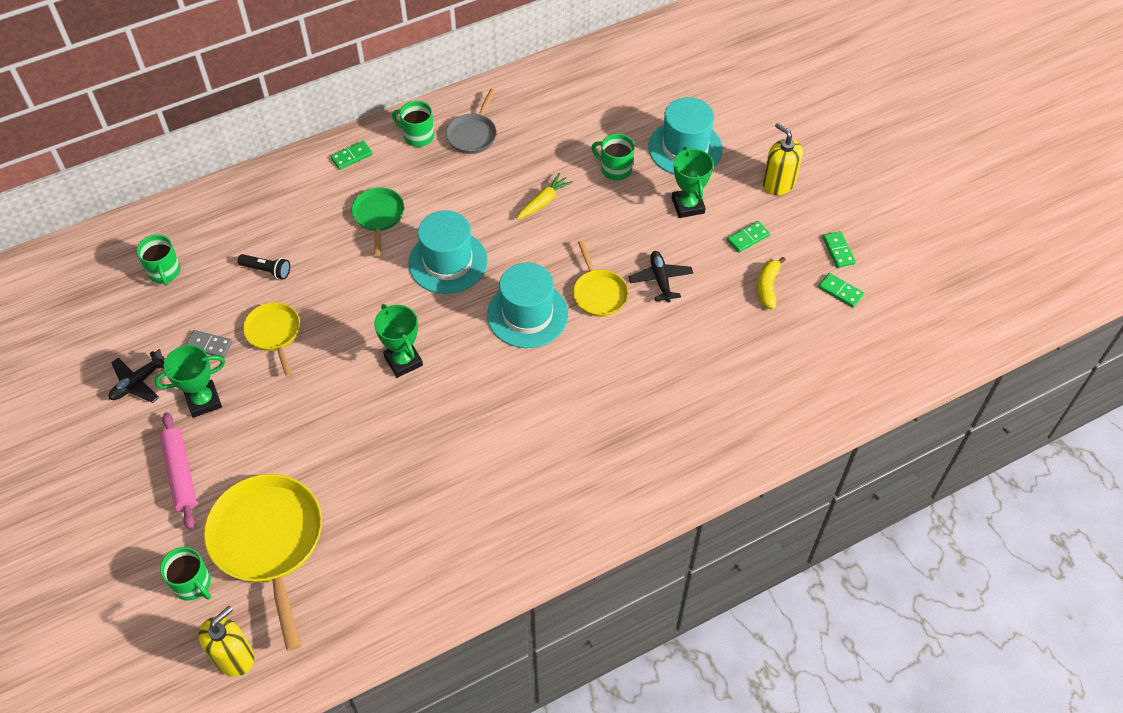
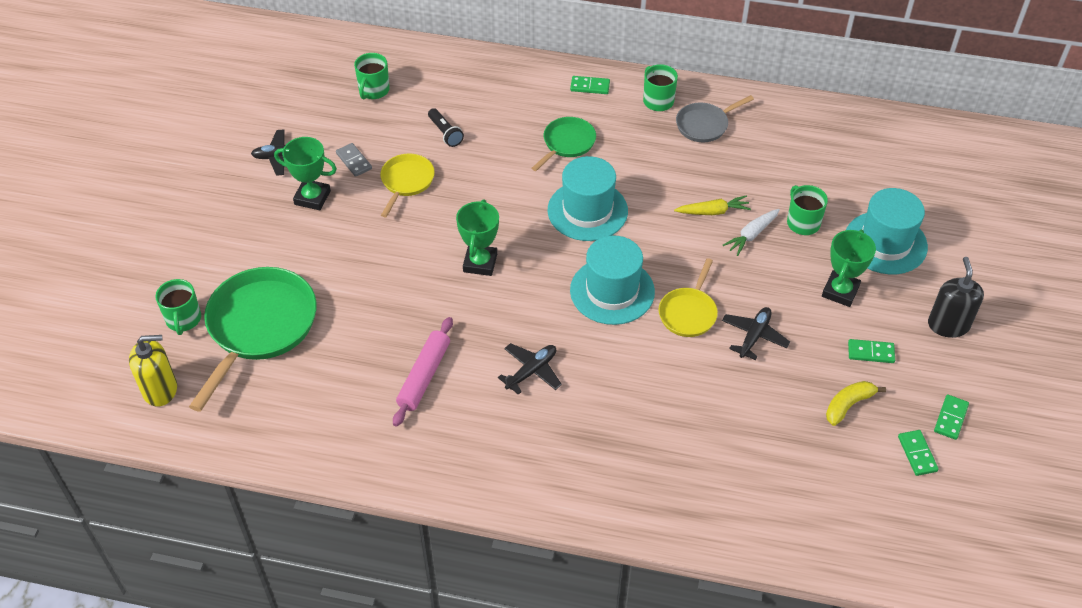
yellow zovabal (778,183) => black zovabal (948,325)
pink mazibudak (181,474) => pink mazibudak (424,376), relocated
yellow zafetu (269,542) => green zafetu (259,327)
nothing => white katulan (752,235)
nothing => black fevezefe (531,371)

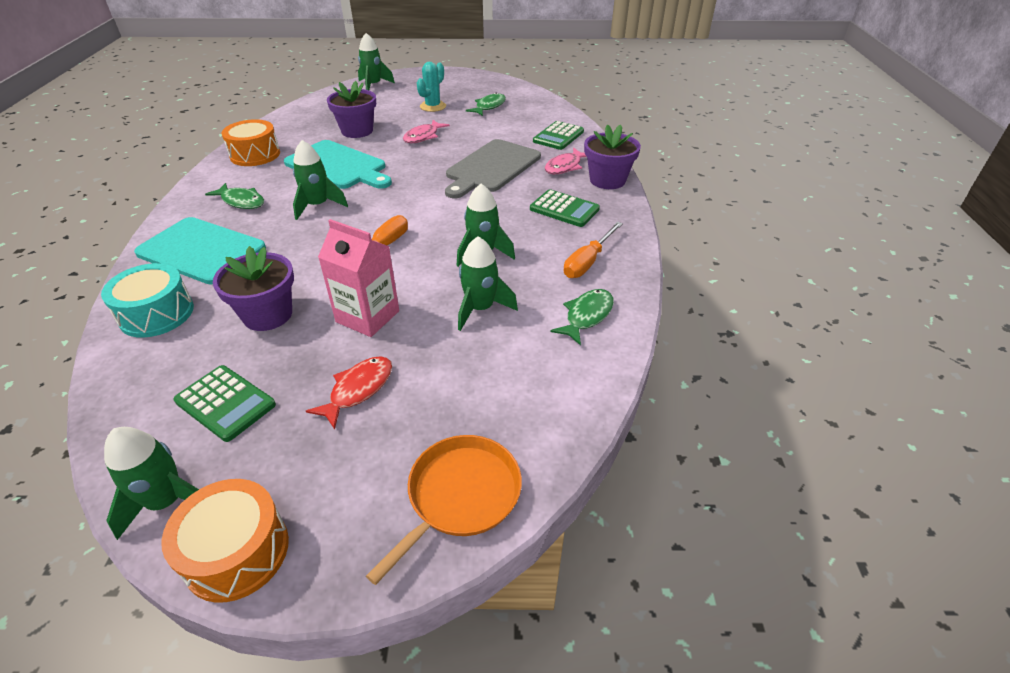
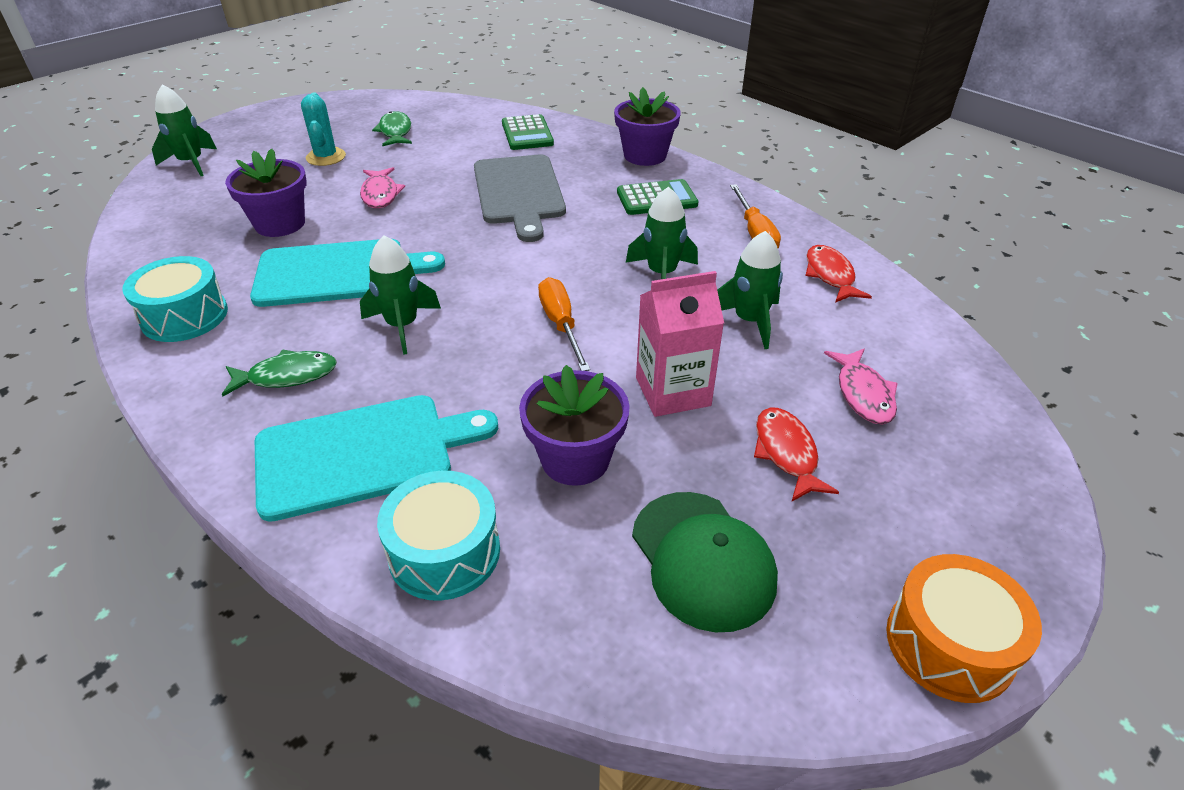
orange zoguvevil (255,155) => turquoise zoguvevil (184,316)
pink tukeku (565,167) => pink tukeku (863,394), relocated
green tukeku (586,316) => red tukeku (830,275)
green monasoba (225,403) => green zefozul (702,559)
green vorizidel (167,501) => nothing
orange zafetu (460,495) => nothing

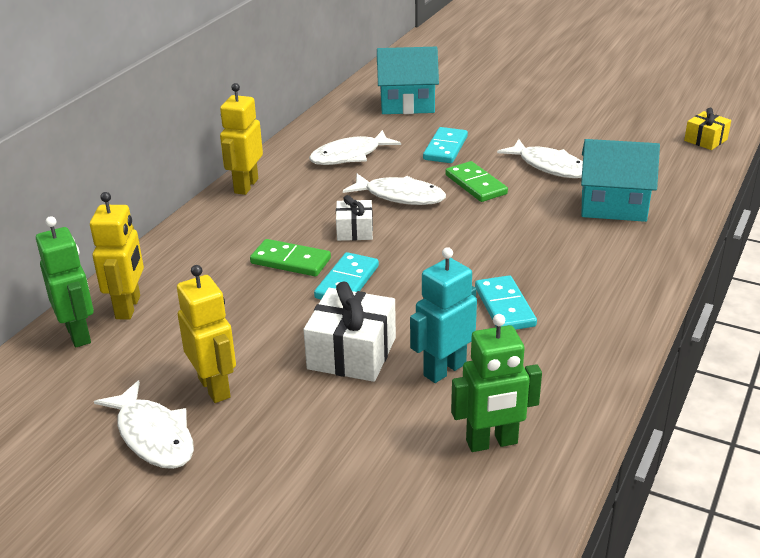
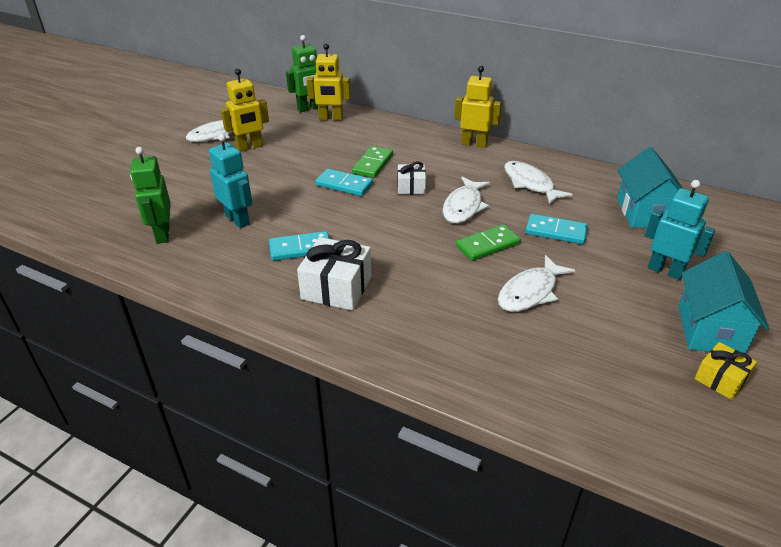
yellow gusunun (705,140) => yellow gusunun (720,379), relocated
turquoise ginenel (613,206) => turquoise ginenel (709,330), relocated
white gusunun (351,353) => white gusunun (336,287), relocated
nothing => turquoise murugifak (665,271)

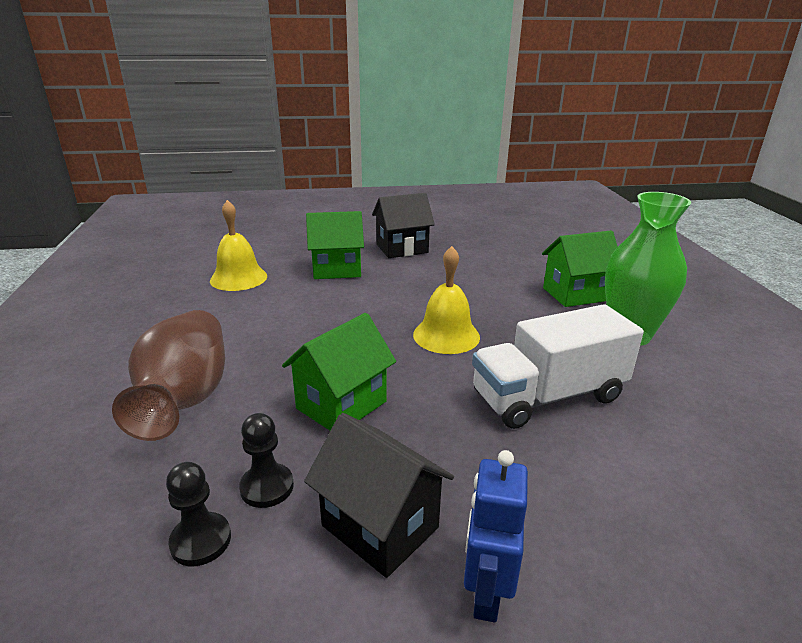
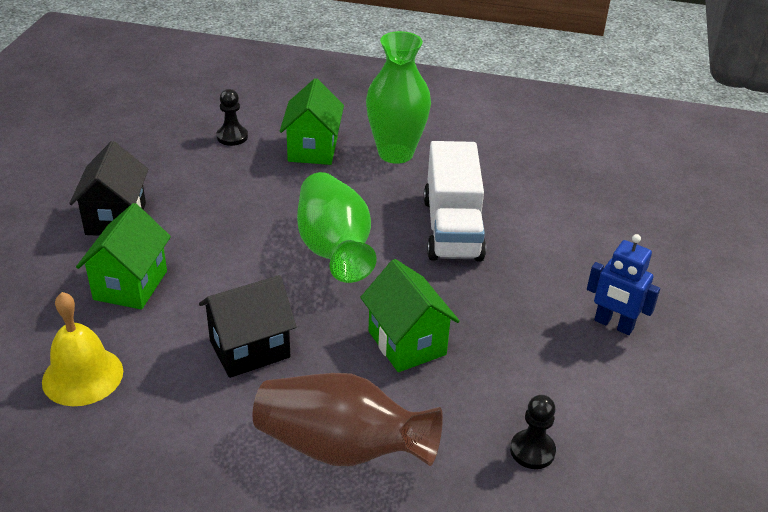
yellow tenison (446,335) => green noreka (334,249)
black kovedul (267,487) => black kovedul (232,137), relocated
black ginenel (380,526) => black ginenel (250,349), relocated

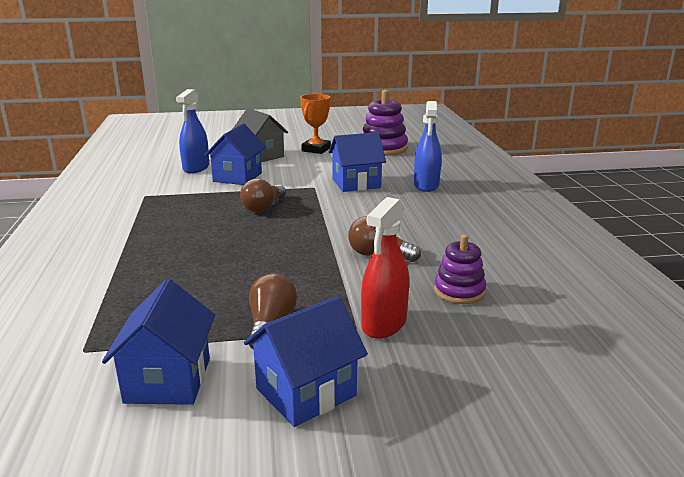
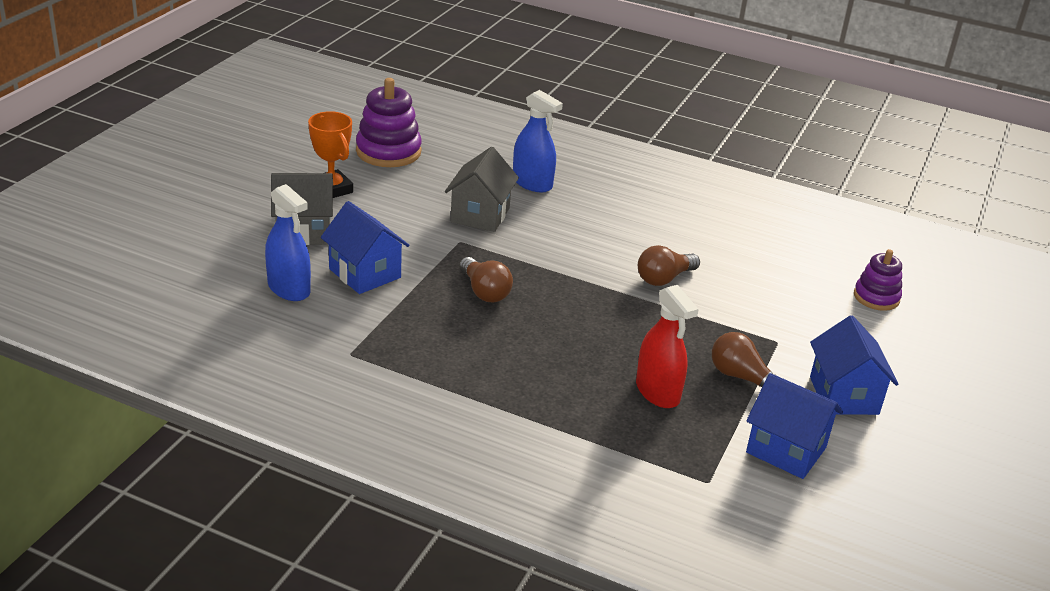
blue ginenel (356,183) => grey ginenel (480,215)
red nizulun (384,324) => red nizulun (657,392), relocated
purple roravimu (459,291) => purple roravimu (876,297), relocated

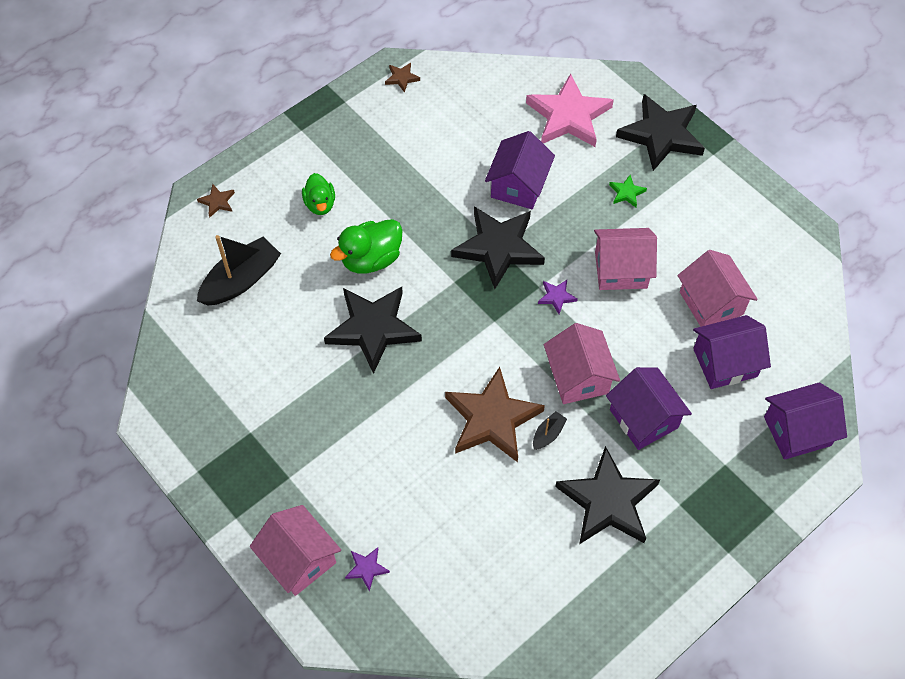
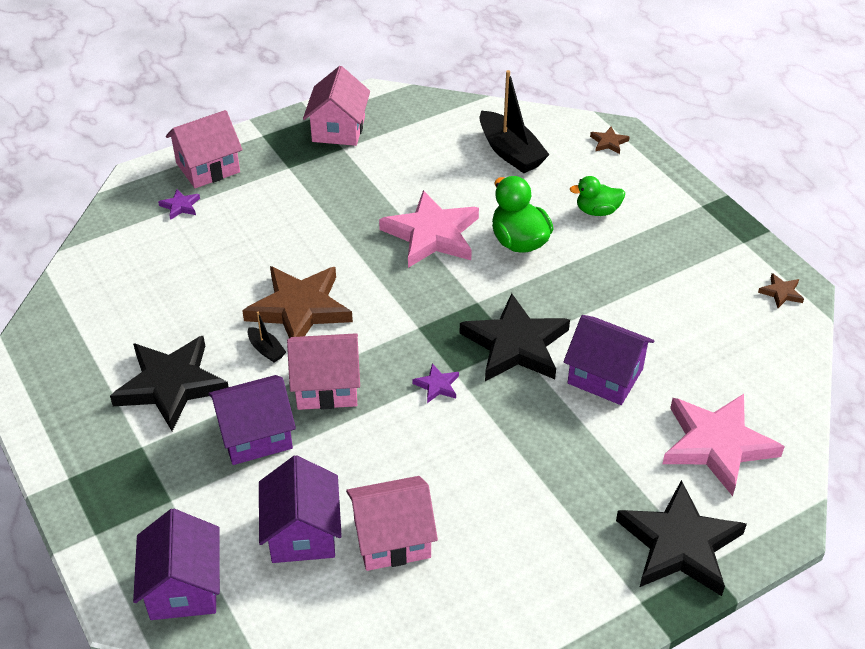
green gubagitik (626,193) => nothing
pink ginenel (621,270) => pink ginenel (338,129), relocated
black gubagitik (373,329) => pink gubagitik (432,235)

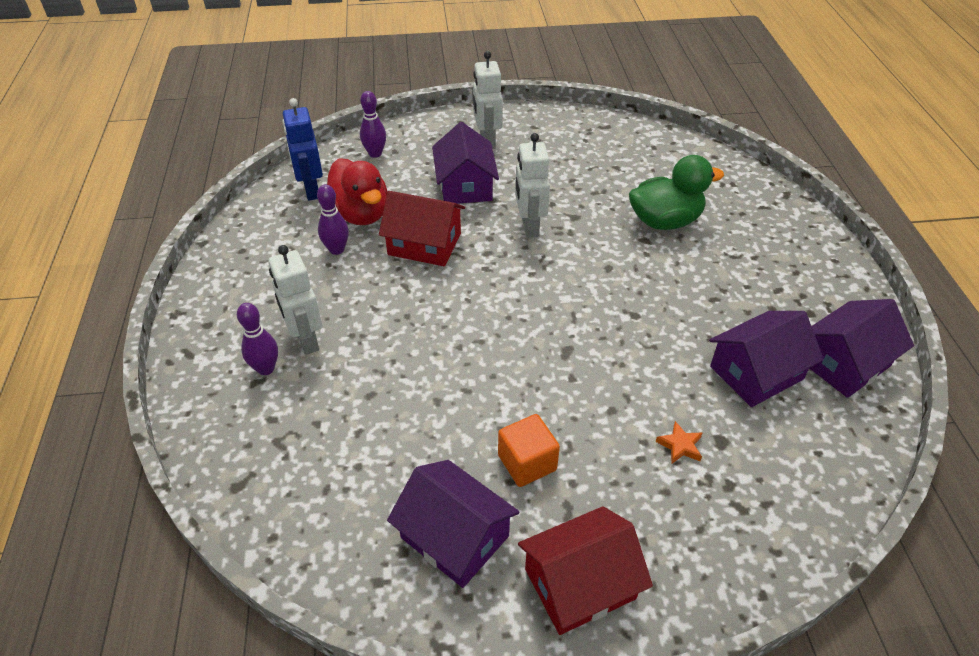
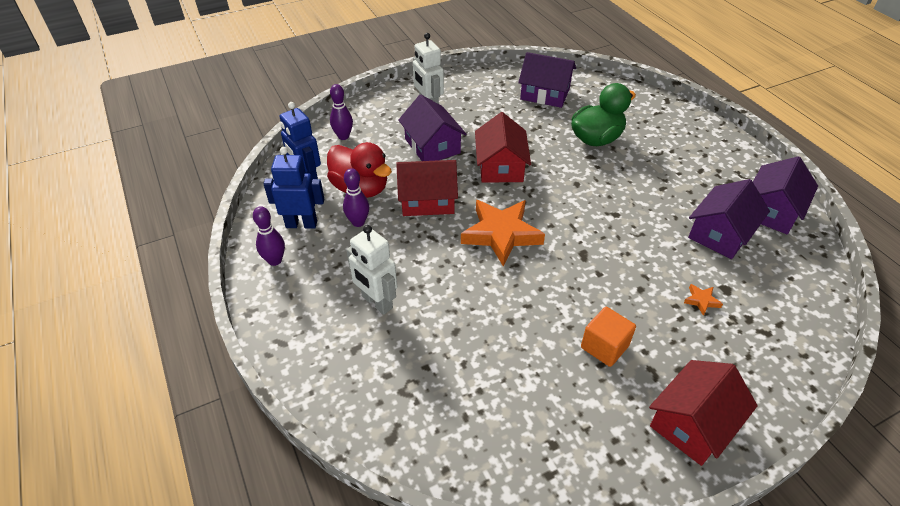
white murugifak (529,226) => red ginenel (500,166)
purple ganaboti (266,368) => purple ganaboti (275,260), relocated
purple ginenel (454,537) => purple ginenel (545,94), relocated
nothing => blue murugifak (301,224)
nothing => orange gubagitik (501,234)

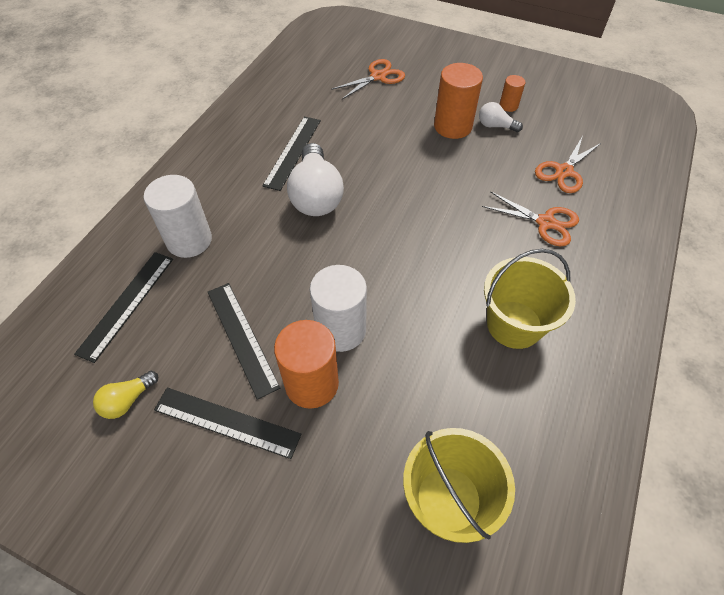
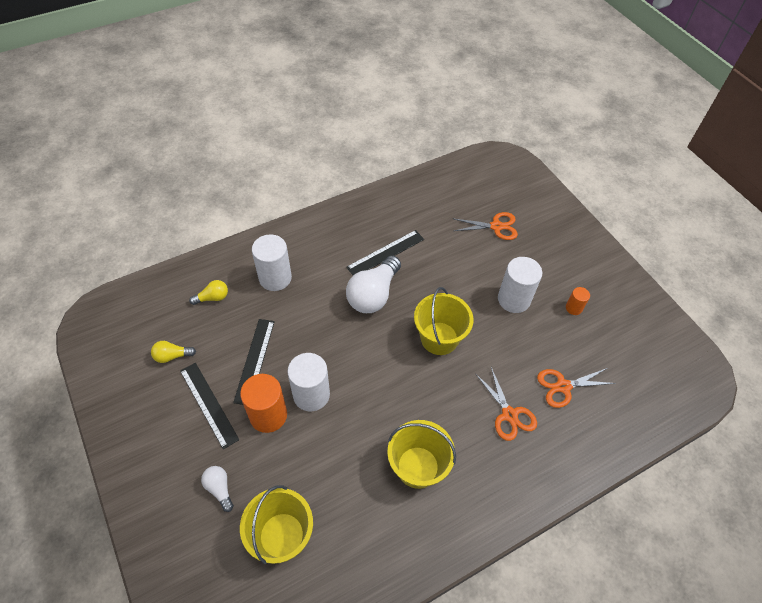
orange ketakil (452,126) => white ketakil (514,299)
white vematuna (495,126) => white vematuna (219,489), relocated
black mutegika (127,304) => yellow vematuna (213,298)
nothing => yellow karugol (439,338)

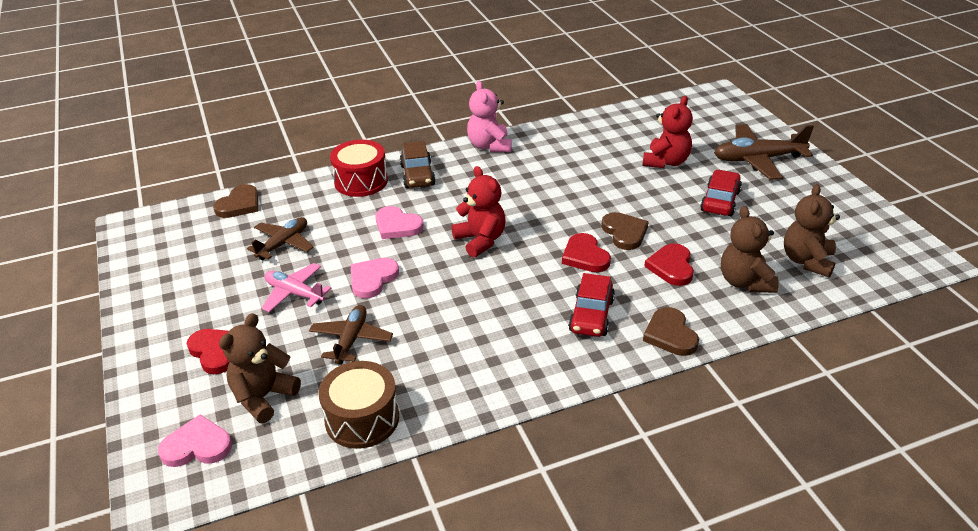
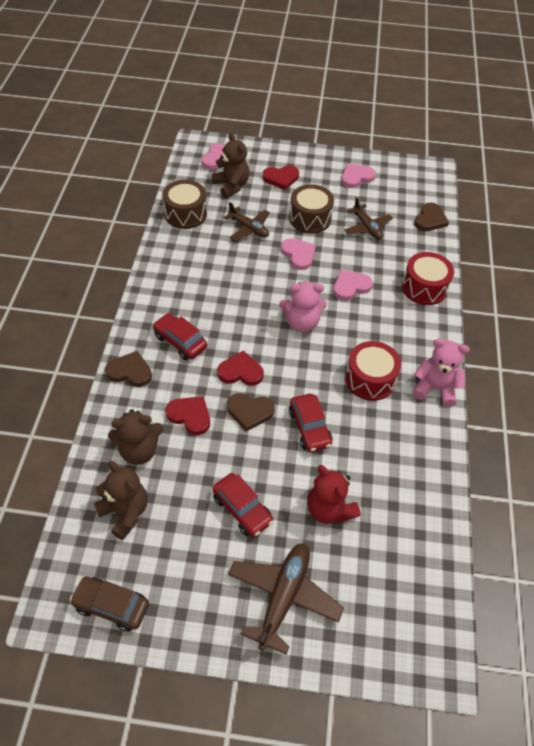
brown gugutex (417,175) => brown gugutex (111,606), relocated
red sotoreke (480,240) => pink sotoreke (302,323)
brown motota (239,204) => brown motota (430,219), 120 degrees counterclockwise
brown sotoreke (744,282) => brown sotoreke (139,450), 150 degrees clockwise
pink fevezefe (294,293) => brown zoguvevil (310,218)
nothing => pink motota (356,177)
nothing => red zoguvevil (370,379)
nothing => red gugutex (309,428)

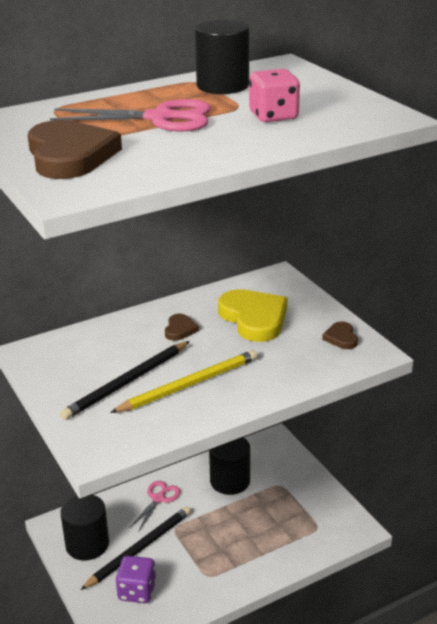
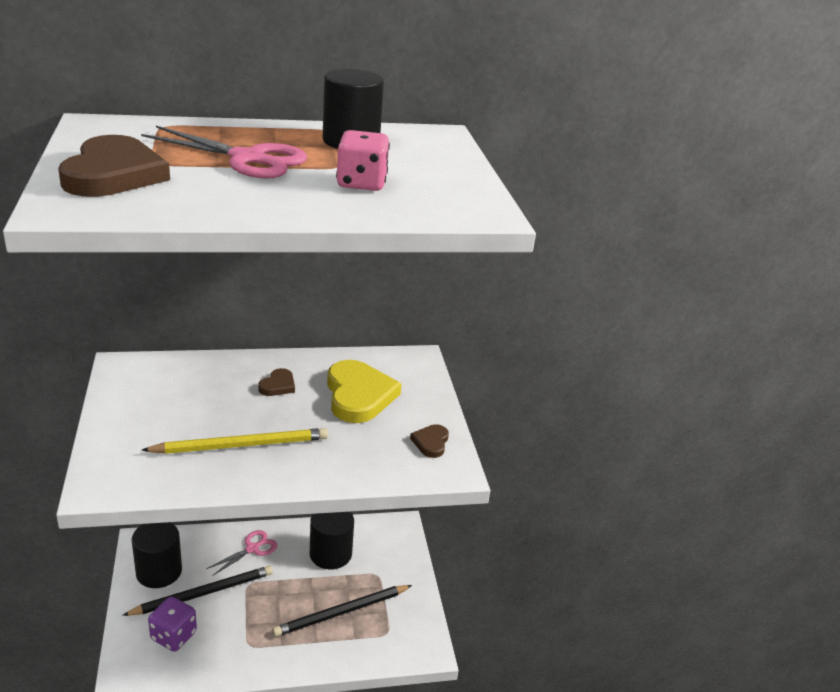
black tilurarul (127,382) => black tilurarul (341,612), relocated

